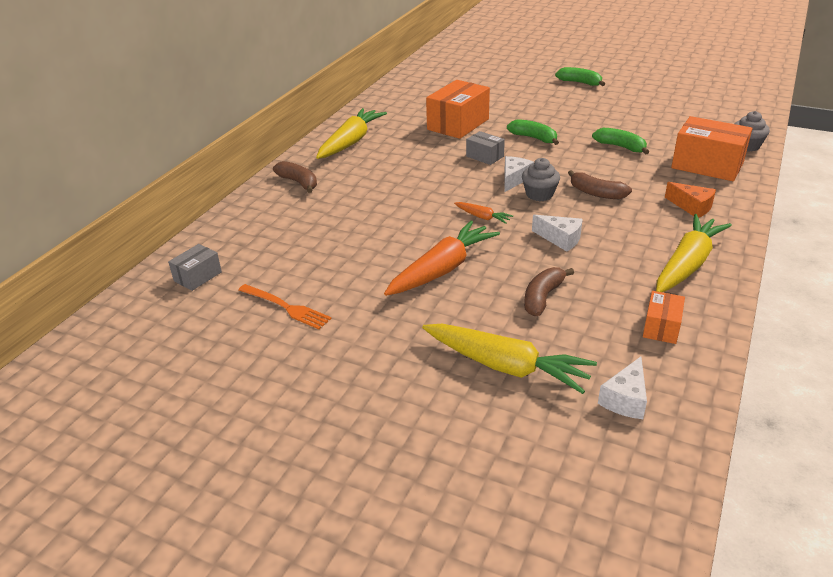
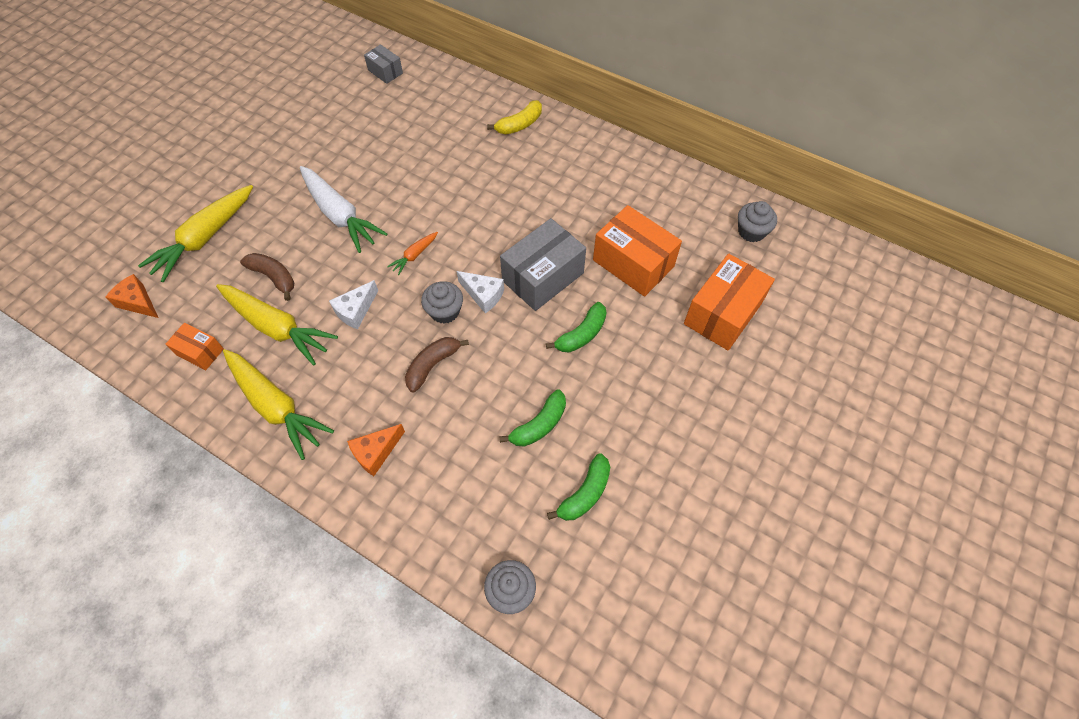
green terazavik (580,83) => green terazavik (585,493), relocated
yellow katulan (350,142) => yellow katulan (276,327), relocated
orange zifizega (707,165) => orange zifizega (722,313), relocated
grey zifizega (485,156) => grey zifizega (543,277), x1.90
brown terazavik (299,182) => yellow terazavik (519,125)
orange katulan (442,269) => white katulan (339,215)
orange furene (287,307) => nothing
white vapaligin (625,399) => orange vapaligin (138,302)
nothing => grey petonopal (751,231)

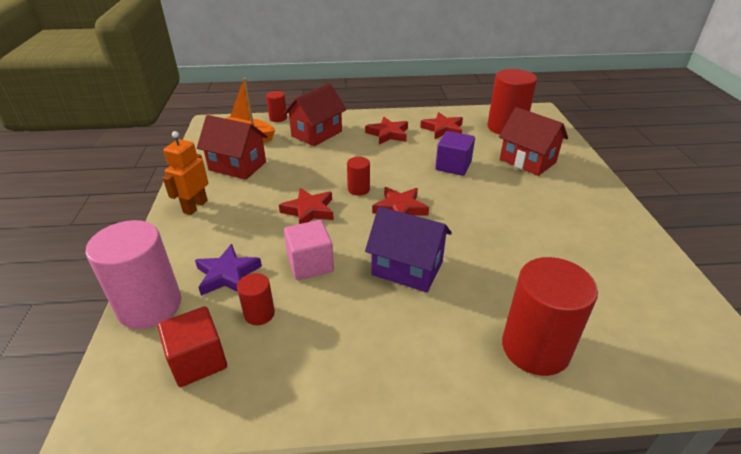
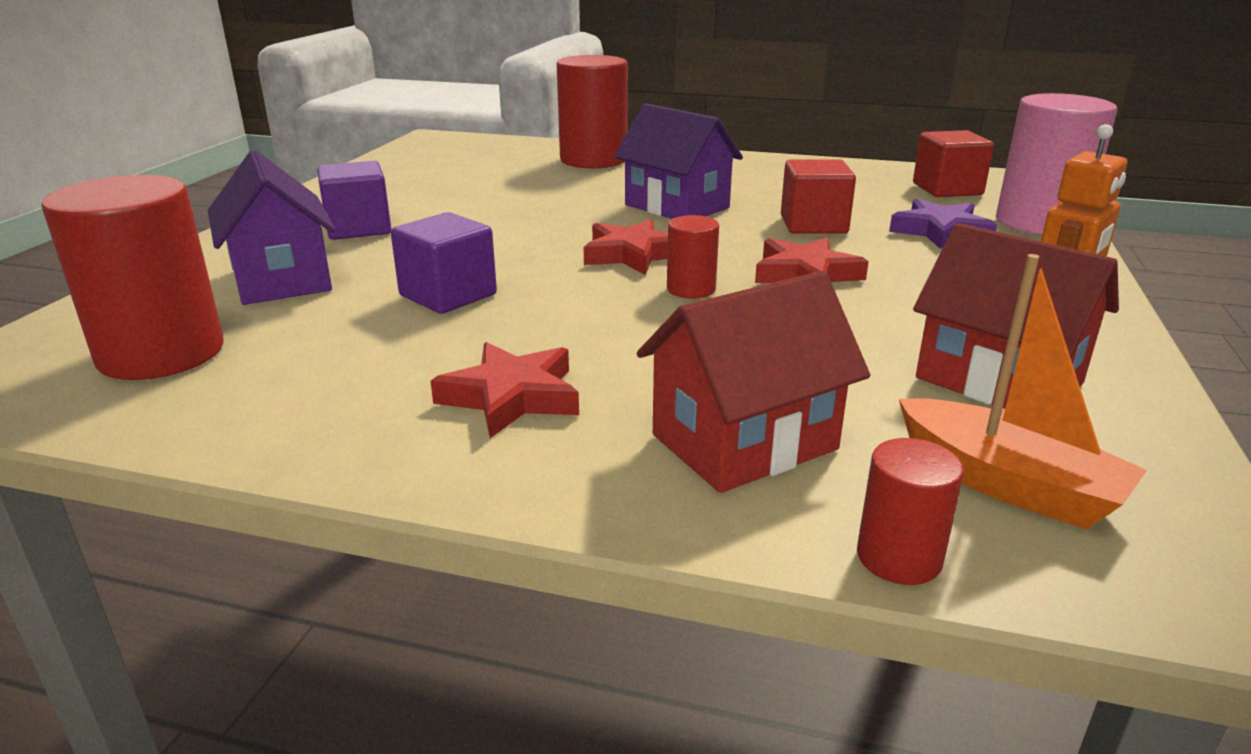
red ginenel (527,161) => purple ginenel (282,279)
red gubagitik (443,129) => nothing
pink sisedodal (310,264) => red sisedodal (813,225)
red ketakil (259,314) => nothing
nothing => purple sisedodal (358,228)

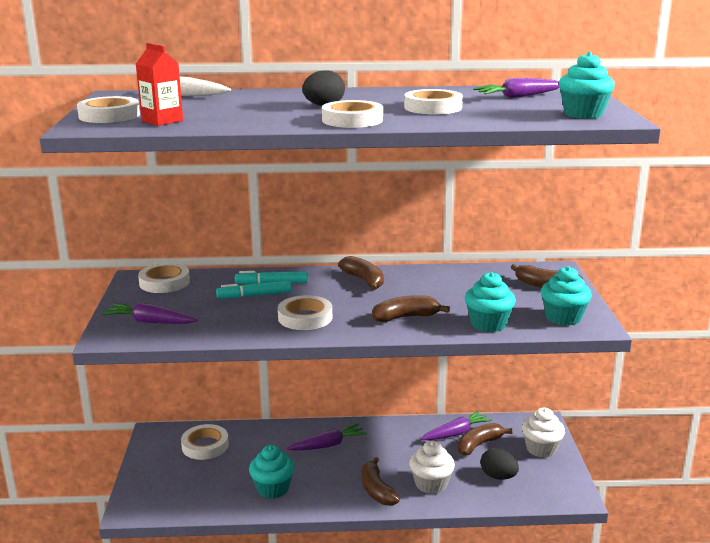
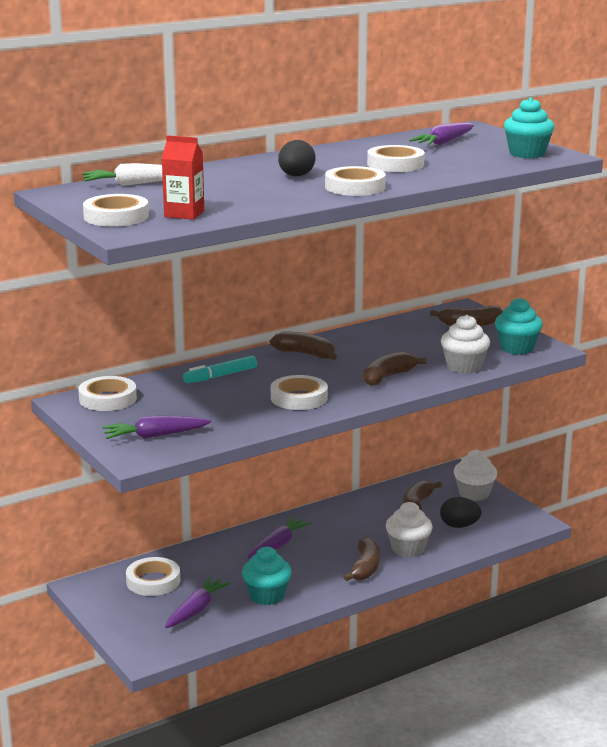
turquoise petonopal (488,324) => white petonopal (464,367)
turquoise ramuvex (254,295) => nothing
purple katulan (456,433) => purple katulan (196,610), relocated
brown terazavik (377,490) => brown terazavik (365,568), 120 degrees counterclockwise

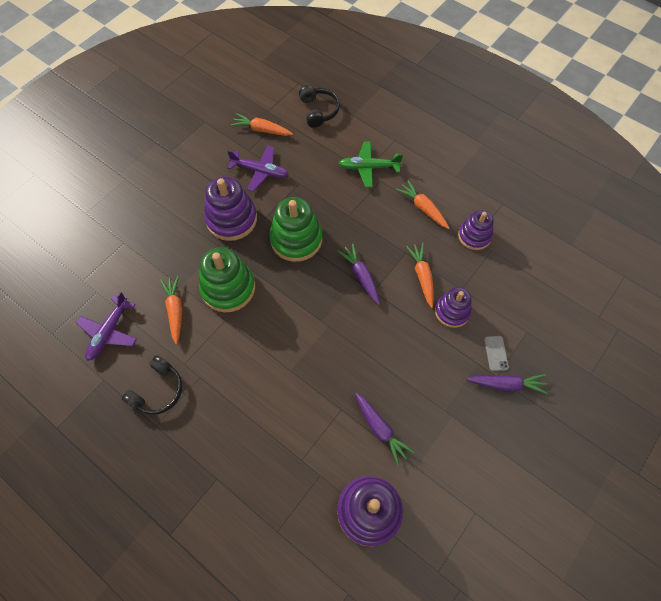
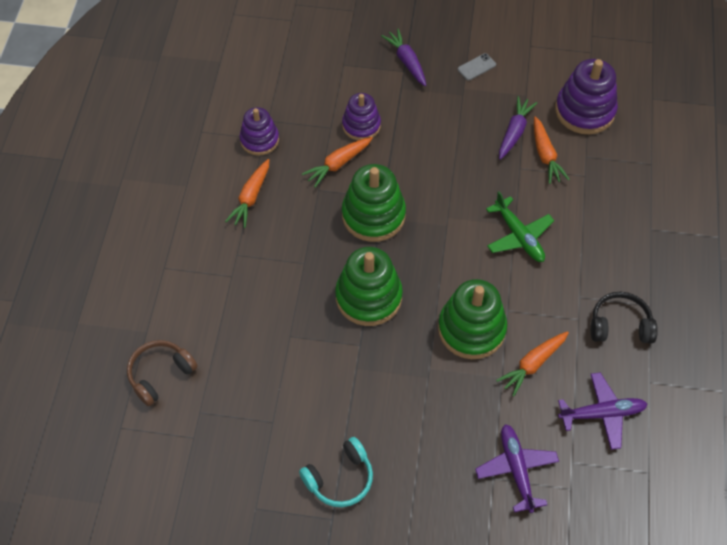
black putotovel (318,111) => brown putotovel (160,374)
orange katulan (262,130) => orange katulan (545,155), relocated
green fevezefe (369,167) => green fevezefe (518,236), relocated
purple fevezefe (260,171) => purple fevezefe (516,470), relocated
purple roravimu (231,219) => nothing
purple katulan (361,276) => green roravimu (373,215)
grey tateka (496,353) => grey tateka (476,67), relocated
nothing => turquoise putotovel (340,478)

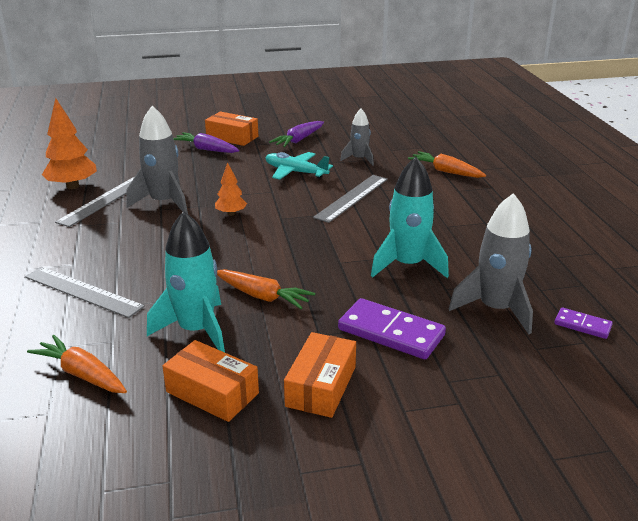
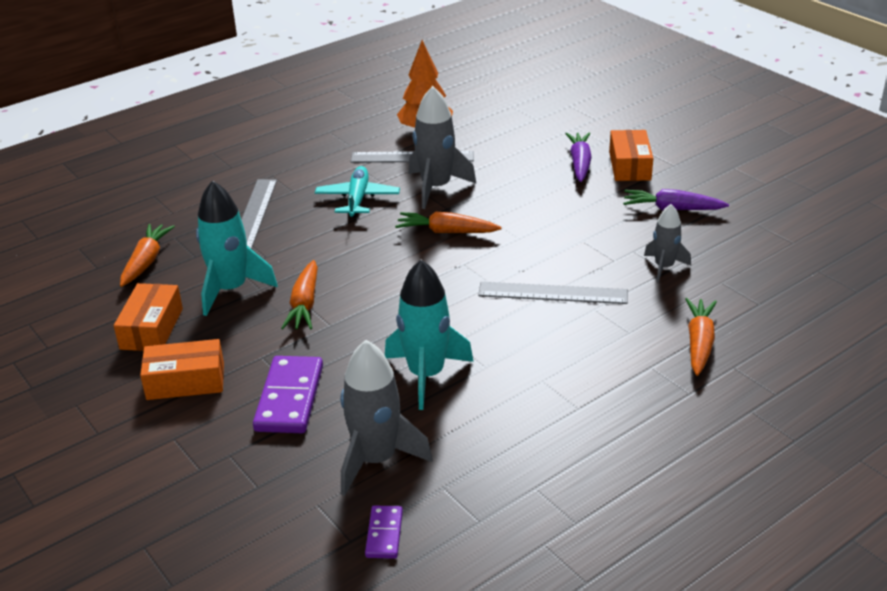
turquoise fevezefe (295,172) => turquoise fevezefe (357,199), relocated
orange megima (231,213) => orange katulan (446,232)

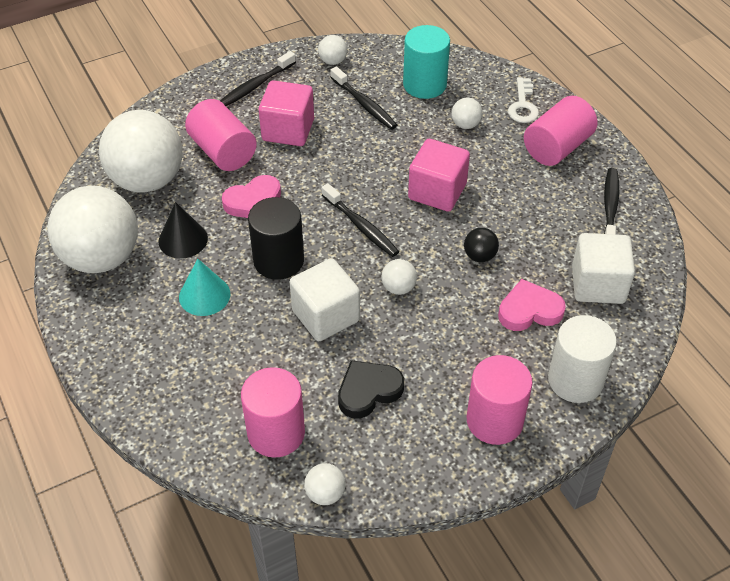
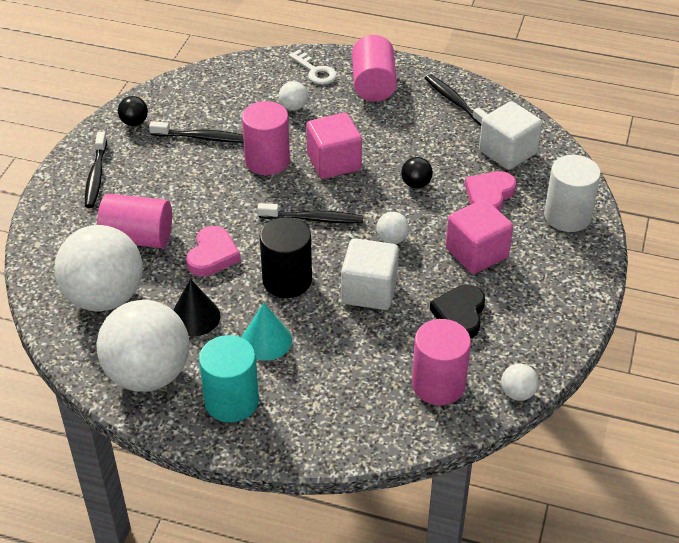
turquoise ketakil (424,85) => turquoise ketakil (231,401), relocated
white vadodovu (333,61) => black vadodovu (134,122)
pink sisedodal (288,130) => pink sisedodal (476,253), relocated
pink ketakil (494,420) => pink ketakil (267,161), relocated

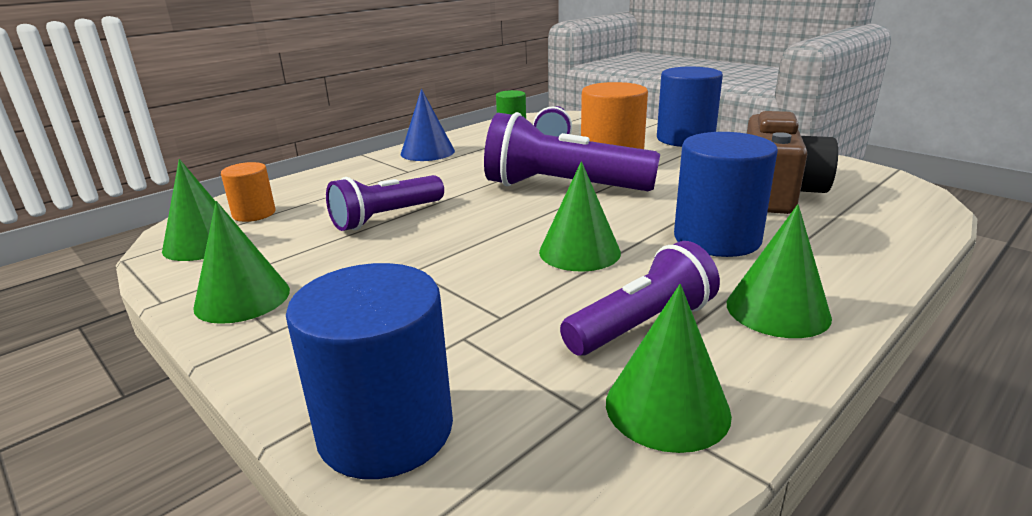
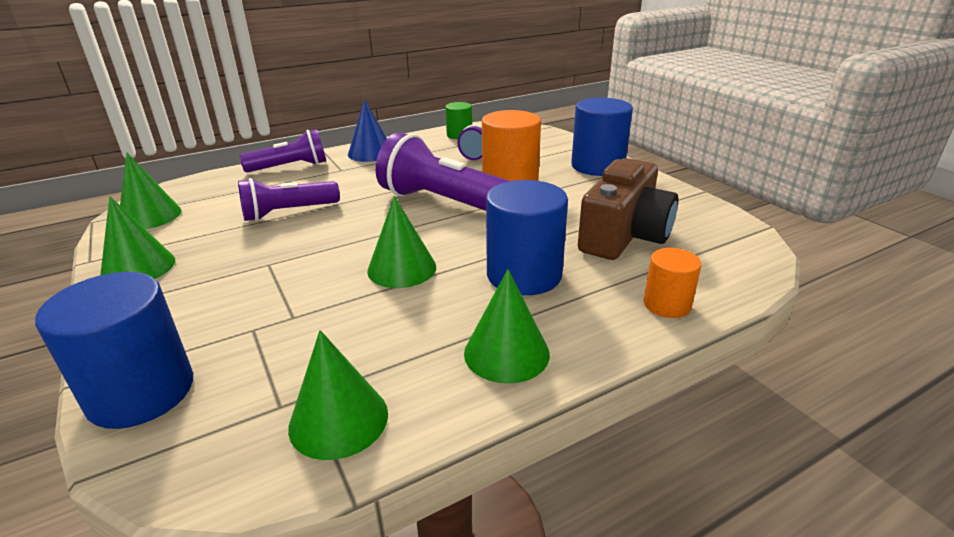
orange ketakil (254,214) => orange ketakil (667,304), relocated
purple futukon (641,325) => purple futukon (290,167), relocated

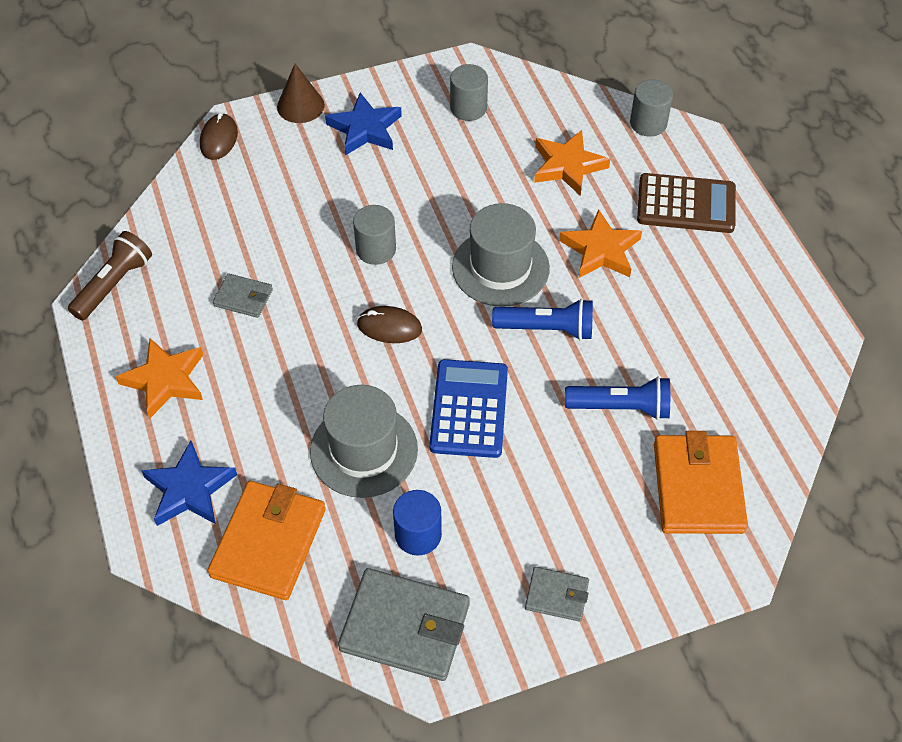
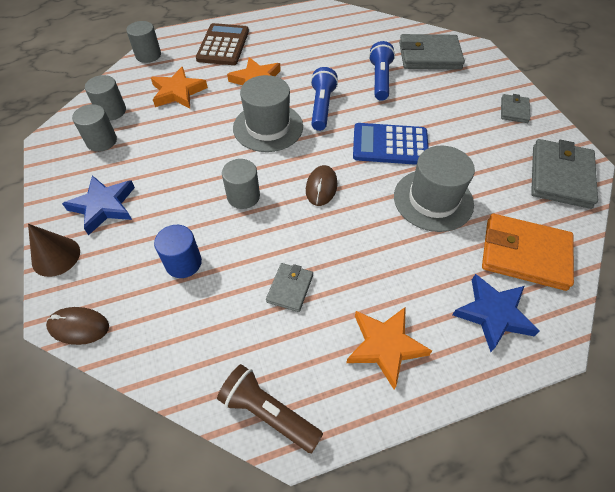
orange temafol (698,487) => grey temafol (429,56)
blue ketakil (418,535) => blue ketakil (183,263), relocated
nothing => grey ketakil (111,111)

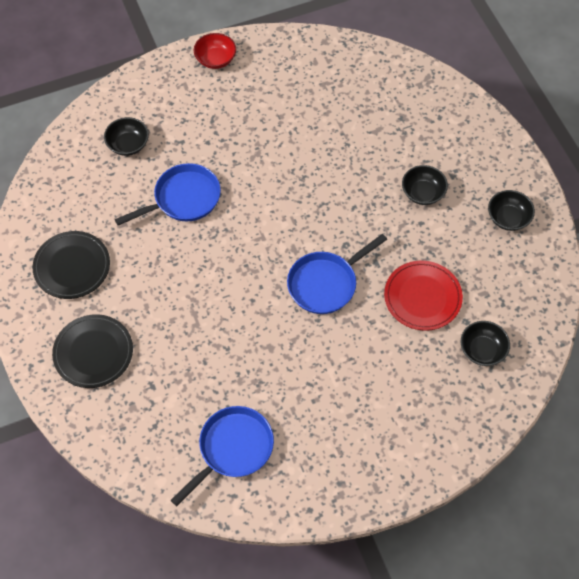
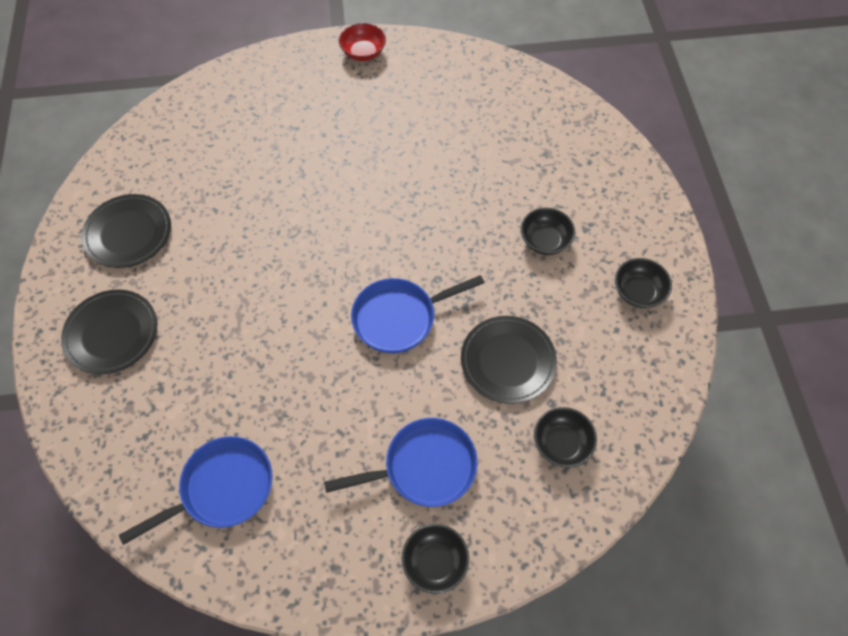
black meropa (128,144) => black meropa (435,562), relocated
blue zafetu (183,199) => blue zafetu (424,467), relocated
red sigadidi (422,297) => black sigadidi (507,361)

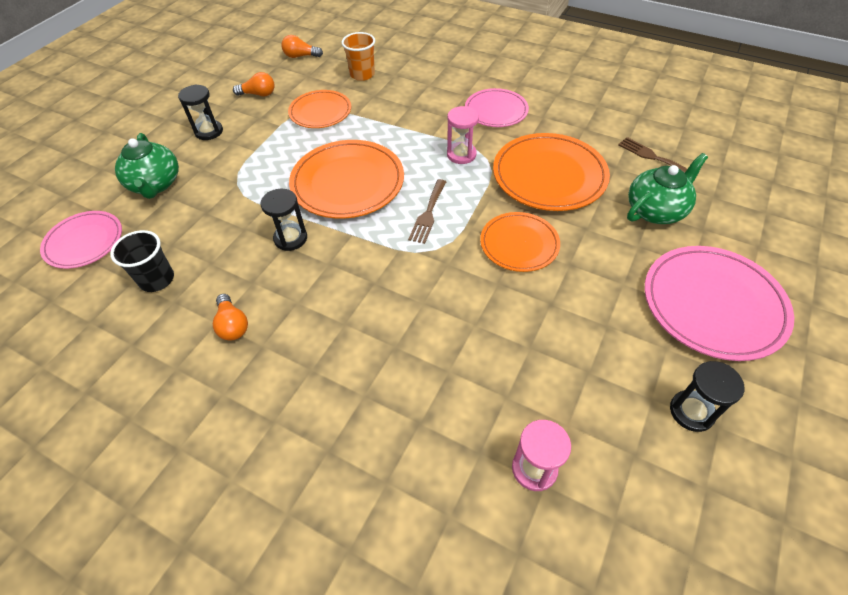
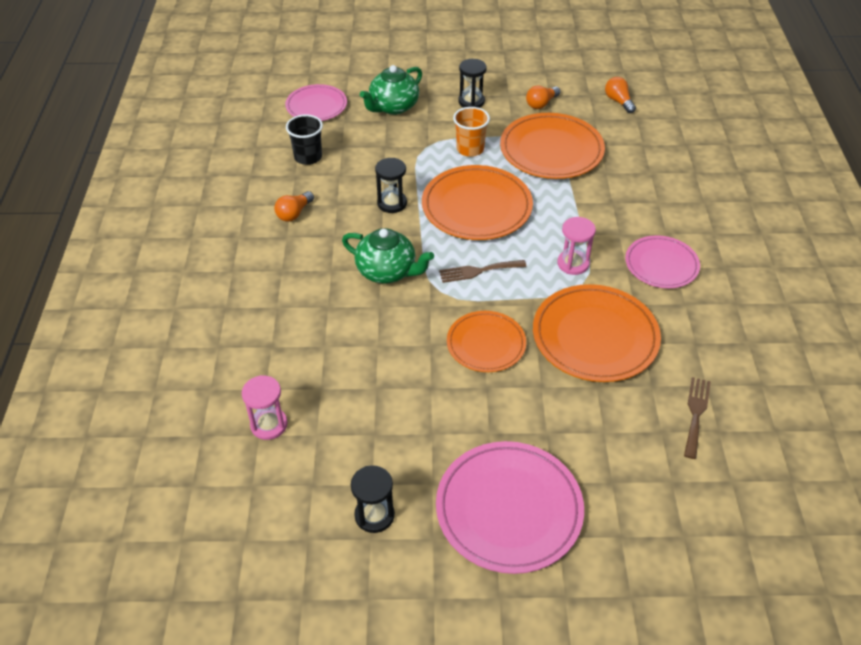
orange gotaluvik (362,74) => orange gotaluvik (470,149), relocated
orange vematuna (258,94) => orange vematuna (541,104), 75 degrees clockwise
orange sigadidi (320,112) => orange sigadidi (551,150), x1.60
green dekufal (655,210) => green dekufal (387,271), relocated

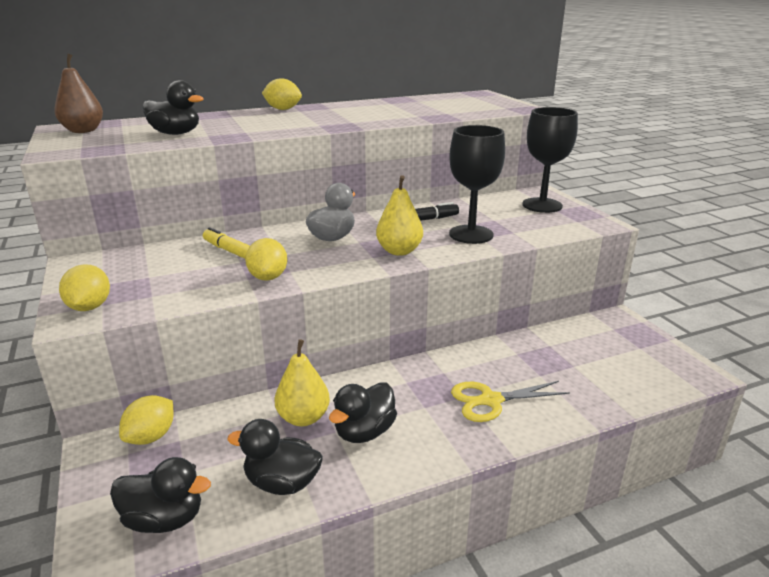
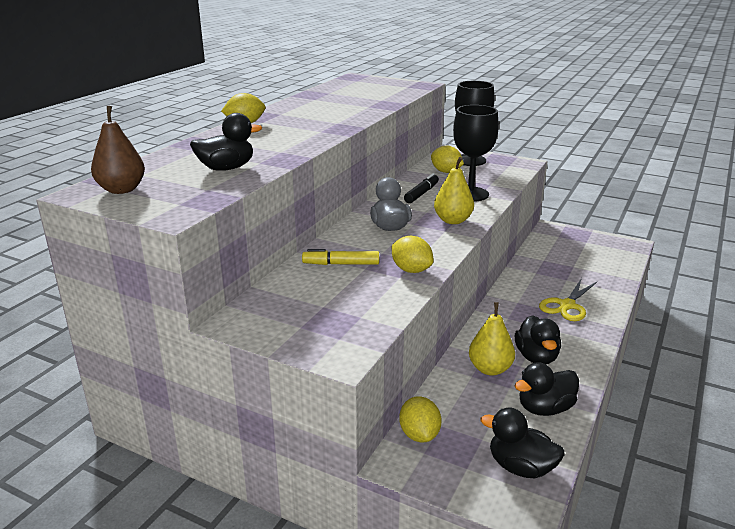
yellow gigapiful (89,307) => yellow gigapiful (446,172), relocated
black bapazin (164,519) => black bapazin (520,467), 120 degrees counterclockwise

